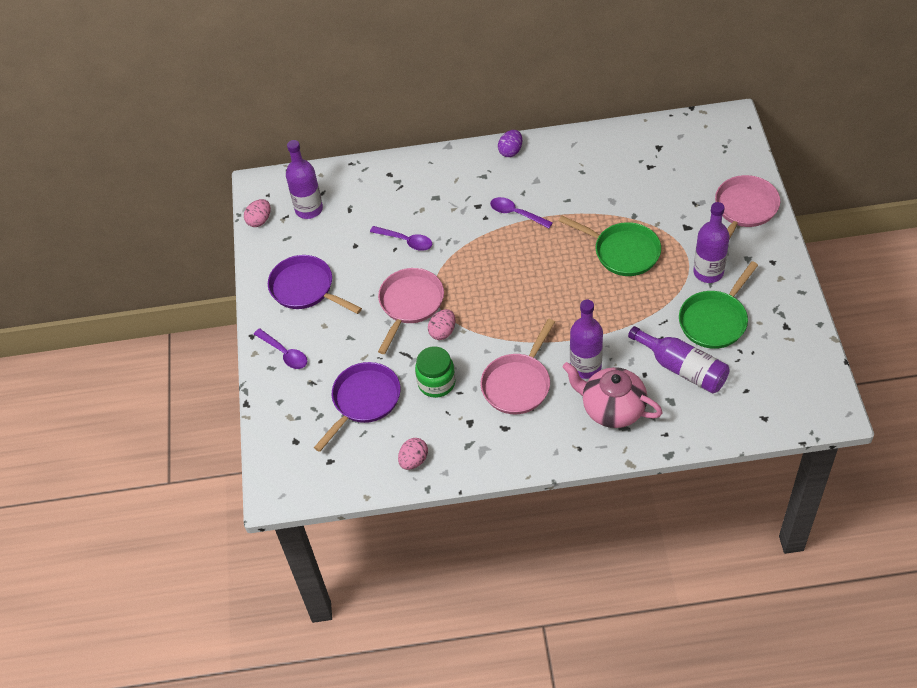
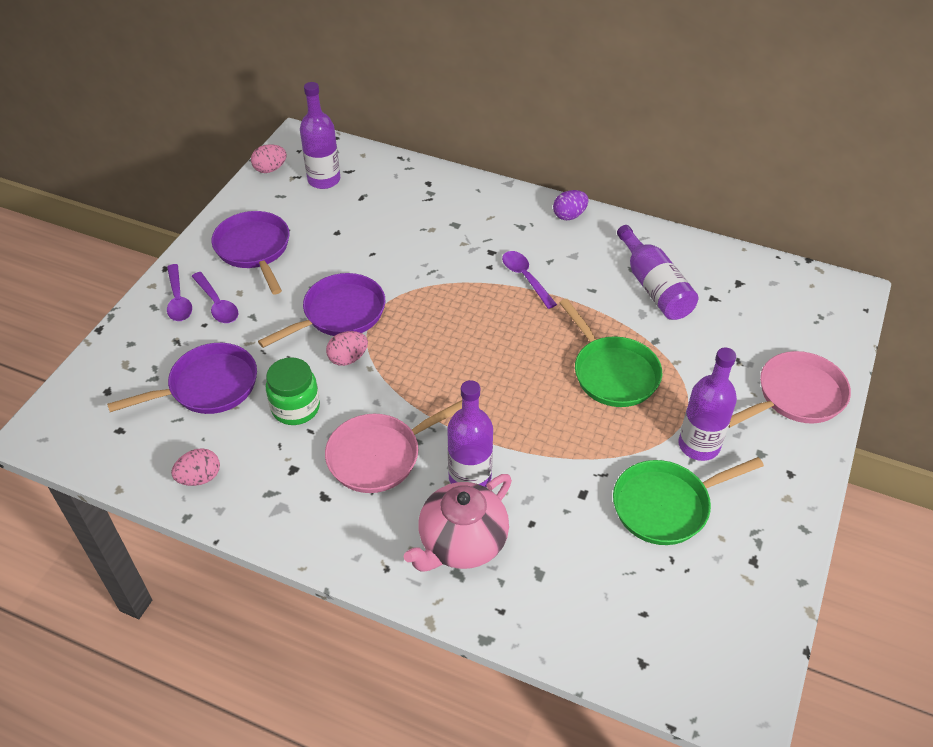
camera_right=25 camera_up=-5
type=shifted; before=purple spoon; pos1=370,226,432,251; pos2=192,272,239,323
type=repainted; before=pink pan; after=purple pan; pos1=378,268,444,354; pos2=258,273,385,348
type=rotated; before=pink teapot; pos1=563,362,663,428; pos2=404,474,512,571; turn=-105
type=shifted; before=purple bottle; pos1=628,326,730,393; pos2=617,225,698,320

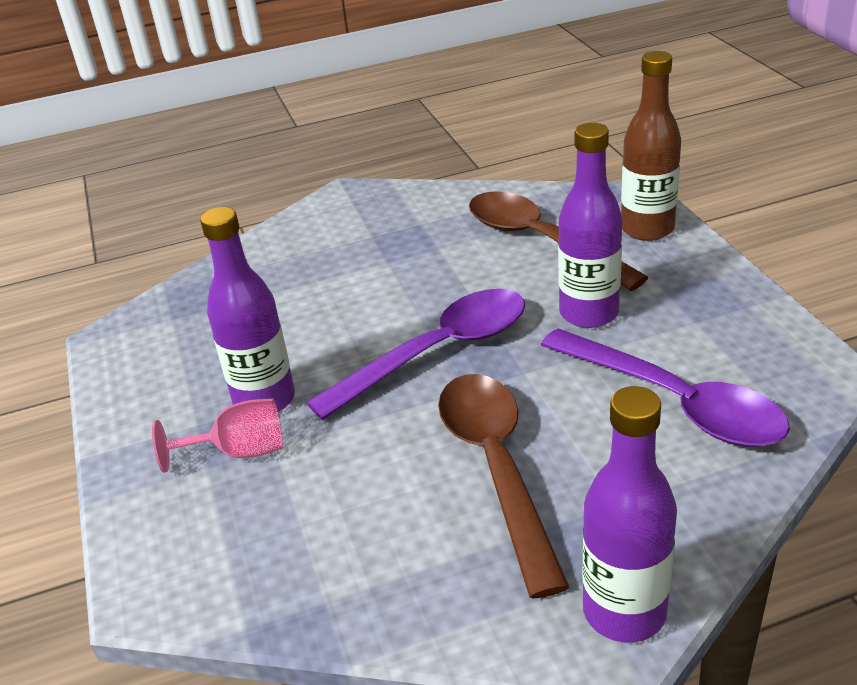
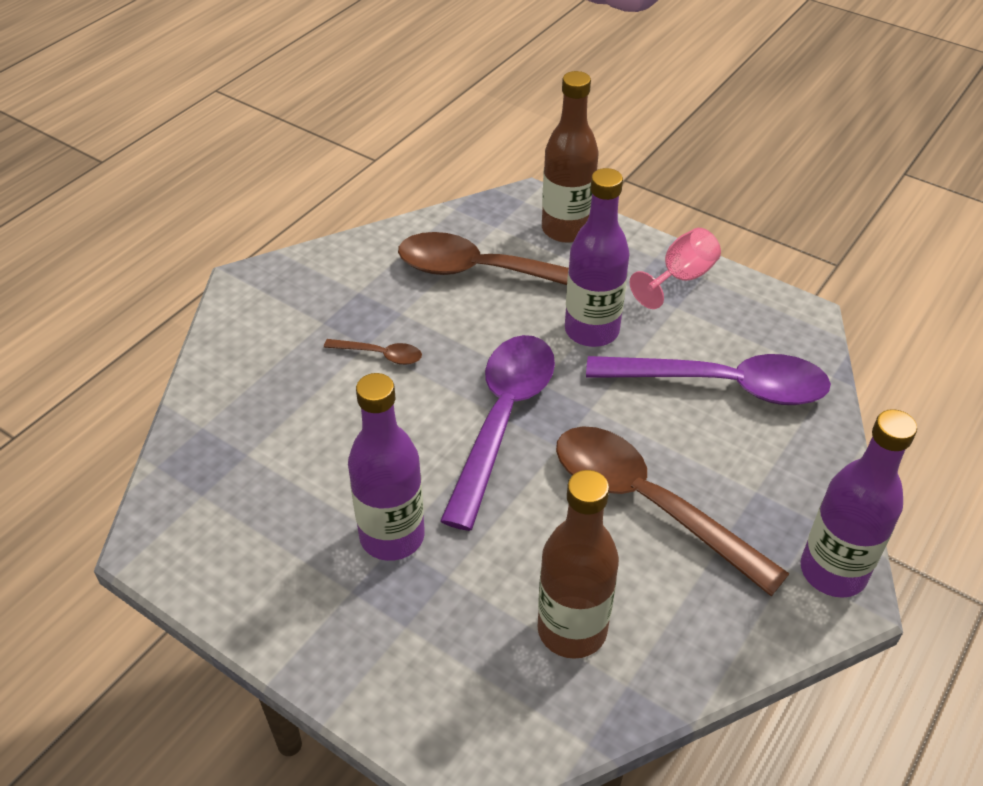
camera_right=-40 camera_up=10
type=new; after=brown spoon; pos2=324,339,422,365
type=new; after=brown bottle; pos2=537,470,619,659
type=shifted; before=pink goblet; pos1=152,399,283,473; pos2=630,228,721,309

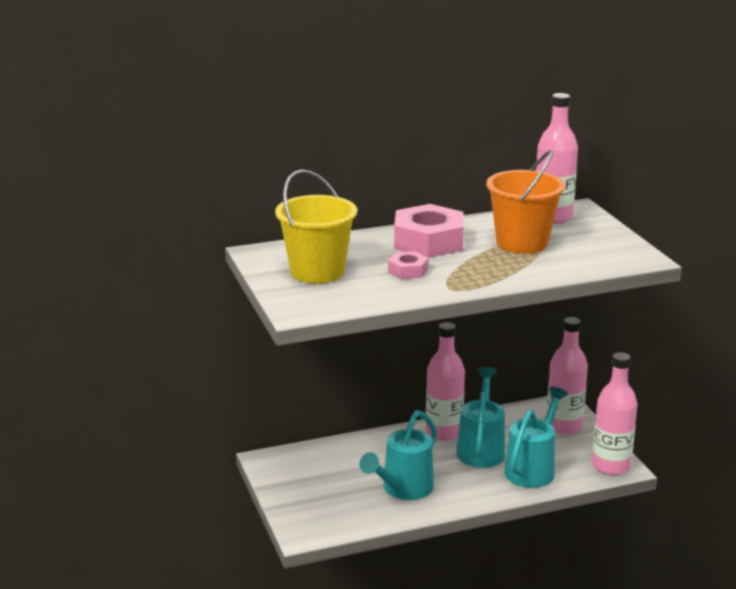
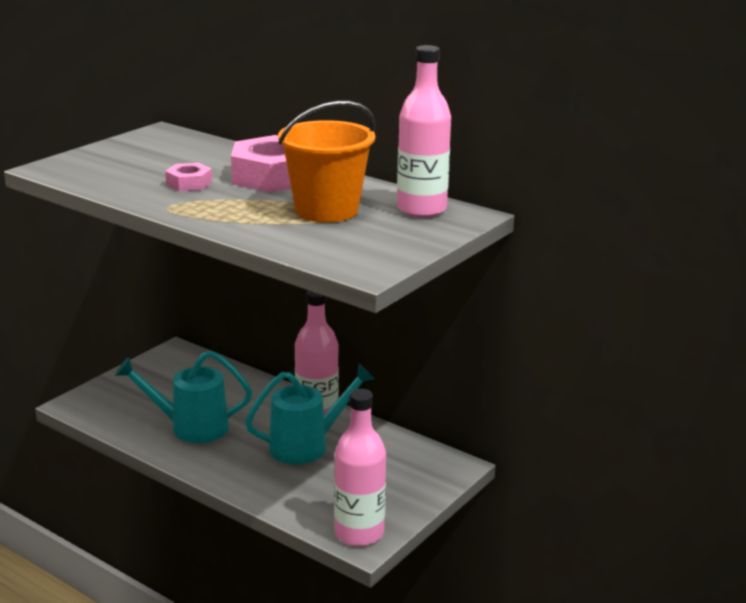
camera_right=55 camera_up=0
type=gone; before=yellow bucket; pos1=275,170,357,284
type=gone; before=turquoise watering can; pos1=504,386,568,488
type=gone; before=pink bottle; pos1=547,317,588,435

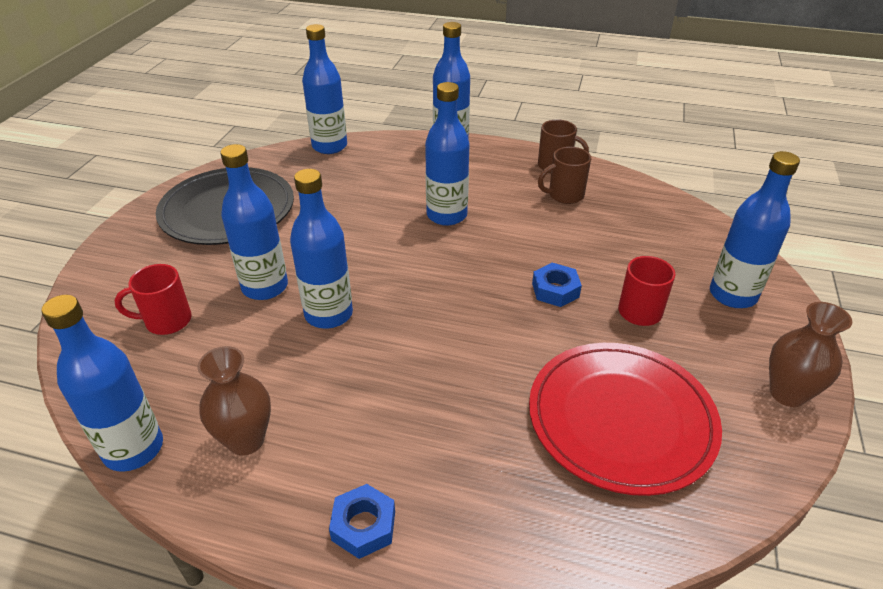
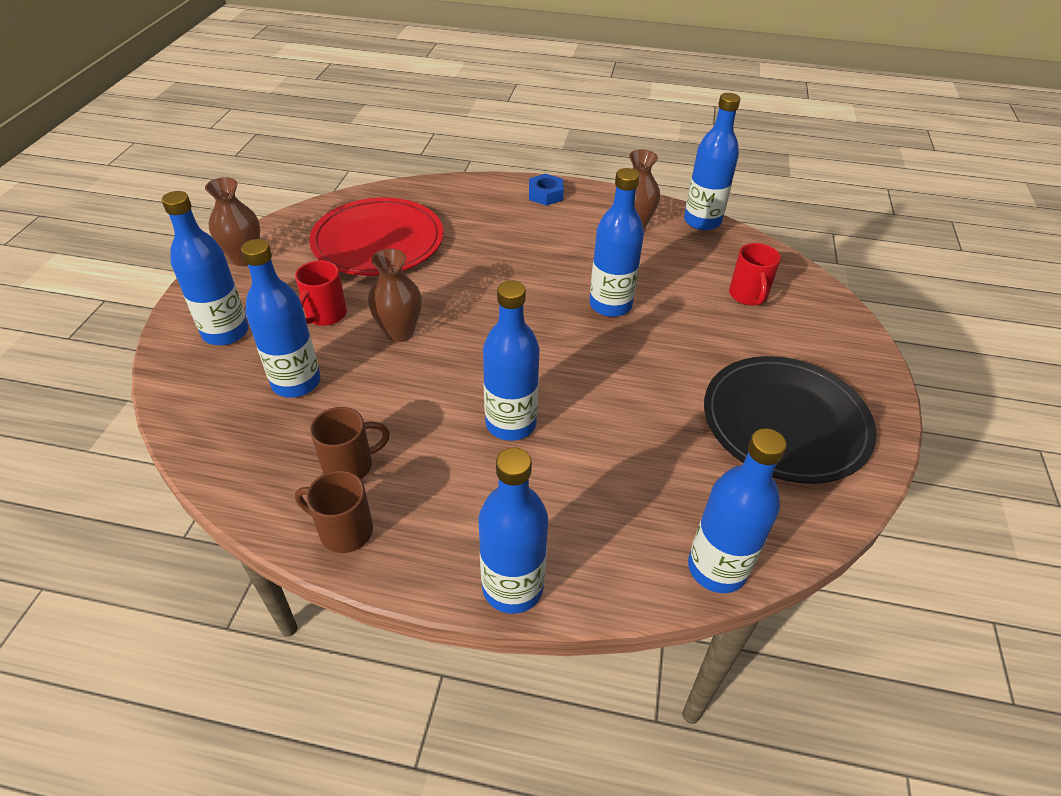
camera_right=175 camera_up=5
type=shifted; before=blue bottle; pos1=220,144,288,300; pos2=241,239,321,398
type=swapped; before=blue nut; after=brown vase; pos1=532,263,582,307; pos2=368,248,422,342
type=rotated; before=red mug; pos1=114,264,192,335; pos2=729,243,781,305; turn=105

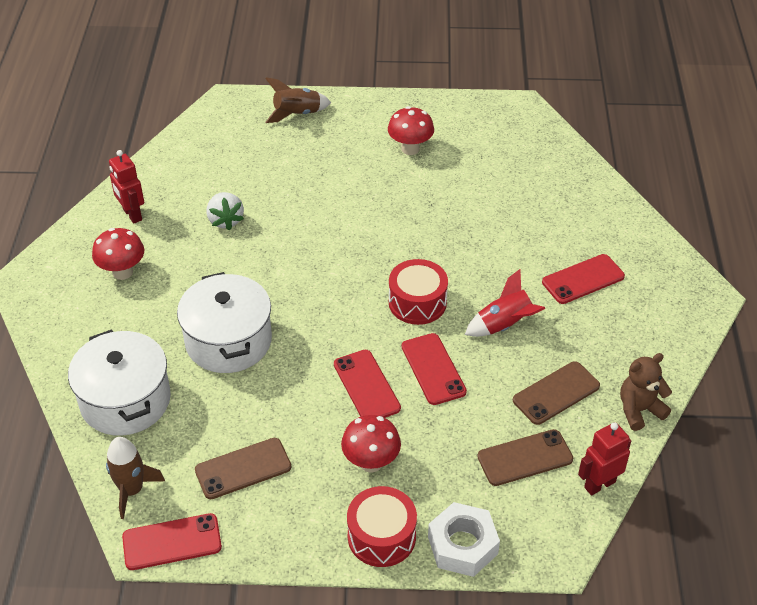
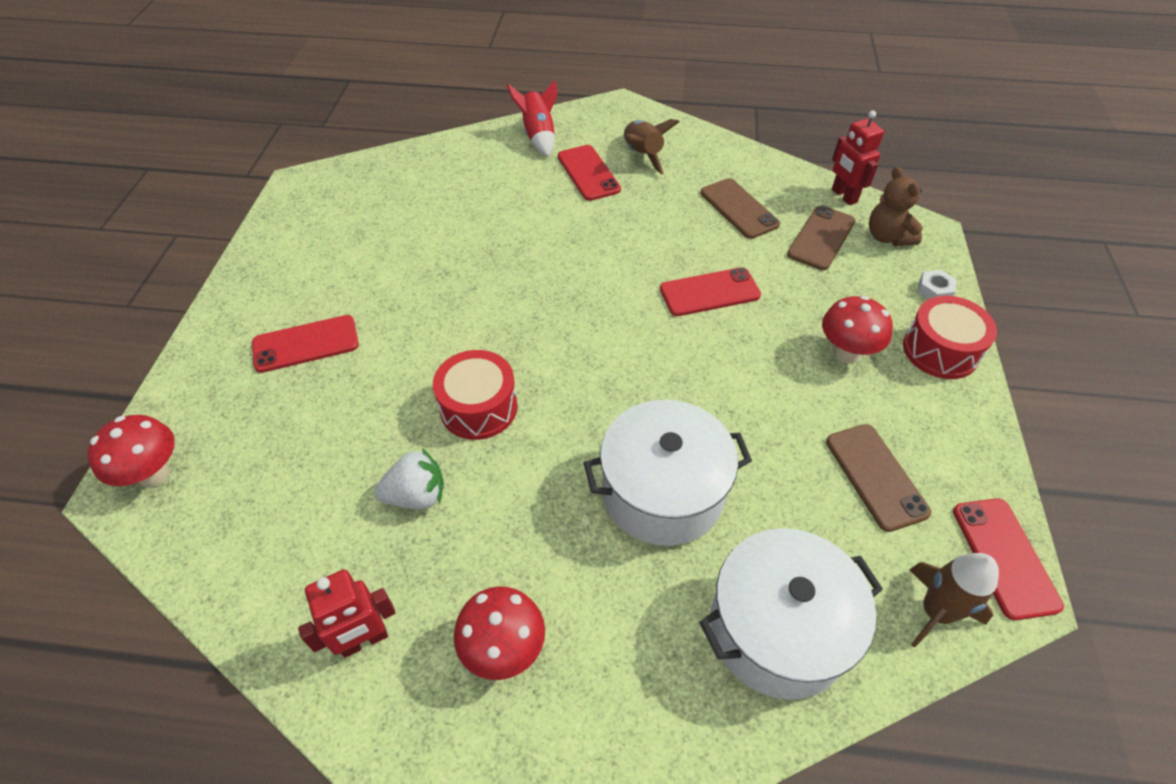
camera_right=-85 camera_up=5
type=shifted; before=red mushroom; pos1=388,106,434,155; pos2=87,415,175,488
type=shifted; before=red phone; pos1=334,350,401,418; pos2=252,315,359,373
type=shifted; before=red drum; pos1=389,259,448,325; pos2=433,350,518,440
type=shifted; before=red rocket; pos1=465,269,545,337; pos2=507,81,558,157
type=shifted; before=brown rocket; pos1=265,77,331,123; pos2=624,119,679,175
type=rotated; before=brown phone; pos1=477,429,573,486; pos2=787,205,855,270; turn=45
type=shifted; before=brown teddy bear; pos1=620,353,672,431; pos2=869,167,923,246
type=scaled; before=white nut; pos1=428,502,500,577; pos2=917,270,957,300; scale=0.52

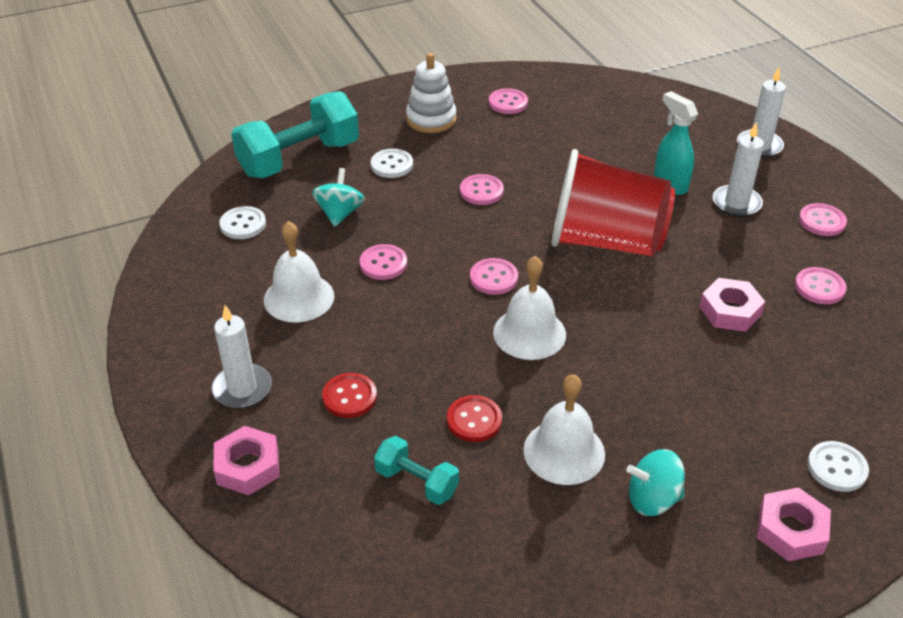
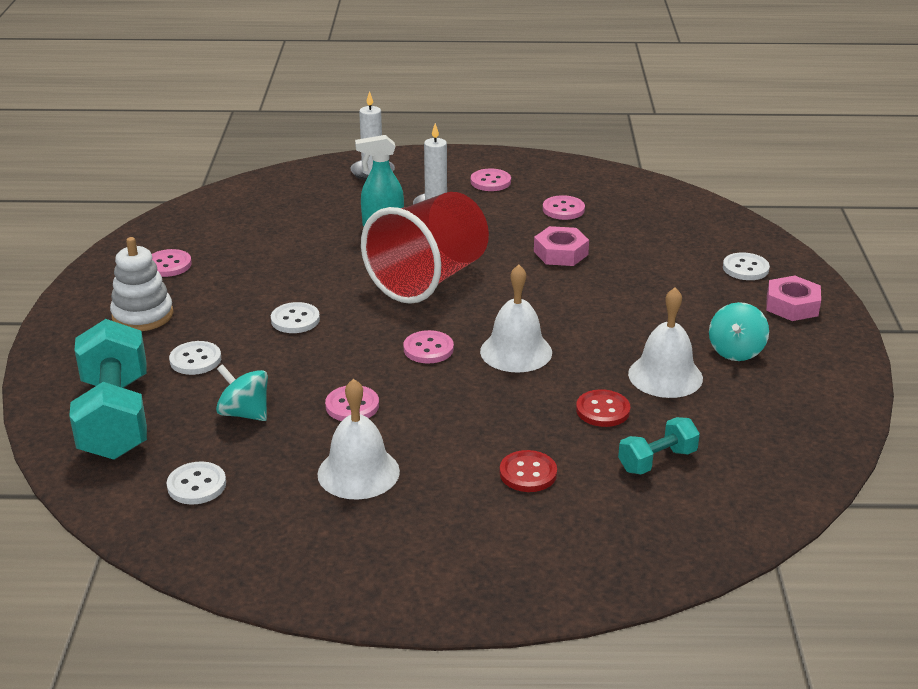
camera_right=-65 camera_up=-10
type=repainted; before=pink button; after=white button; pos1=460,174,504,205; pos2=271,302,320,333
type=gone; before=white candle; pos1=211,305,272,409
type=gone; before=pink nut; pos1=213,426,279,495

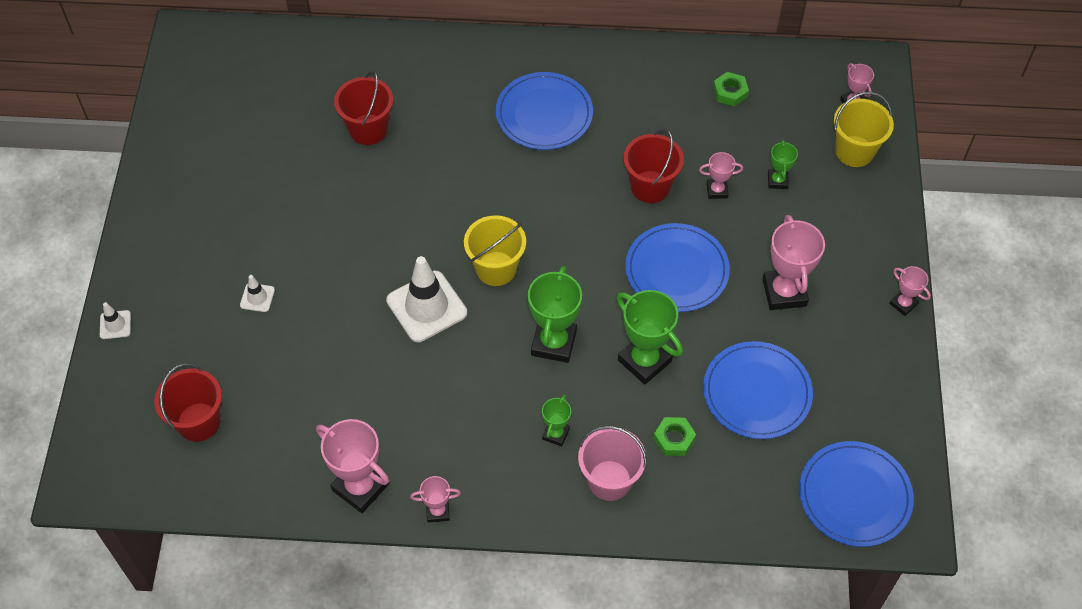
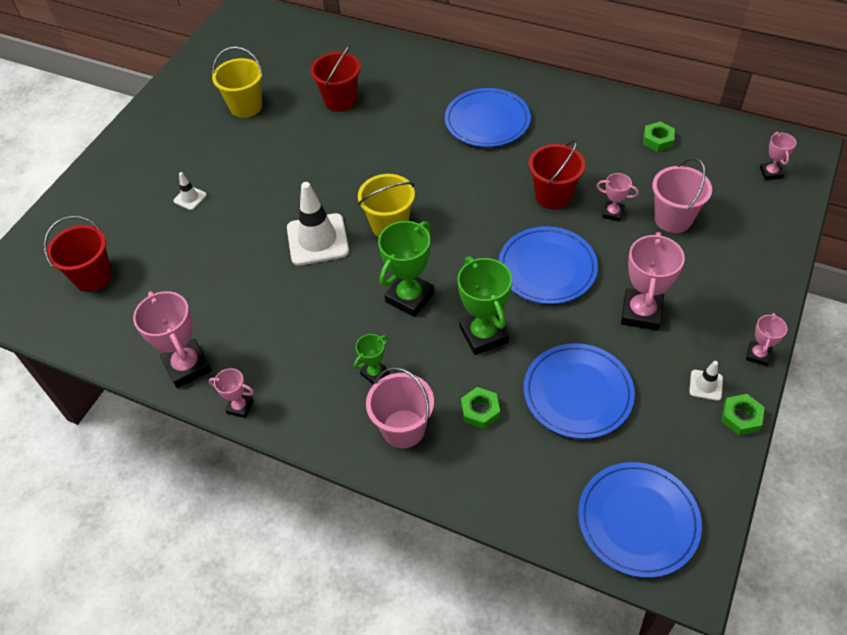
camera_right=25 camera_up=-5
type=shifted; before=yellow bucket; pos1=834,92,894,167; pos2=212,46,263,118
type=swapped; before=green trophy; after=pink bucket; pos1=768,140,798,189; pos2=652,158,712,233
type=shifted; before=white traffic cone; pos1=100,302,131,339; pos2=689,361,723,401
type=new; after=green nut; pos2=721,394,765,435
type=rotated; before=pink trophy; pos1=889,266,931,316; pos2=746,313,787,366; turn=45

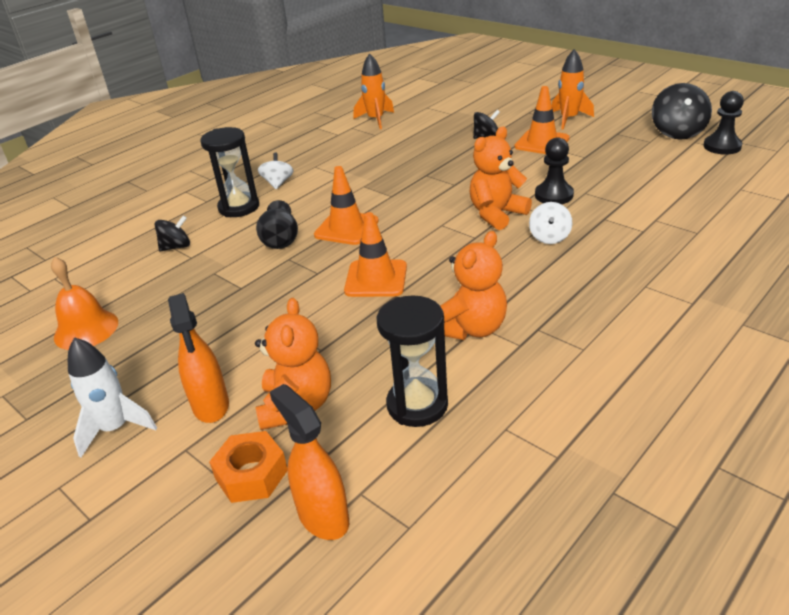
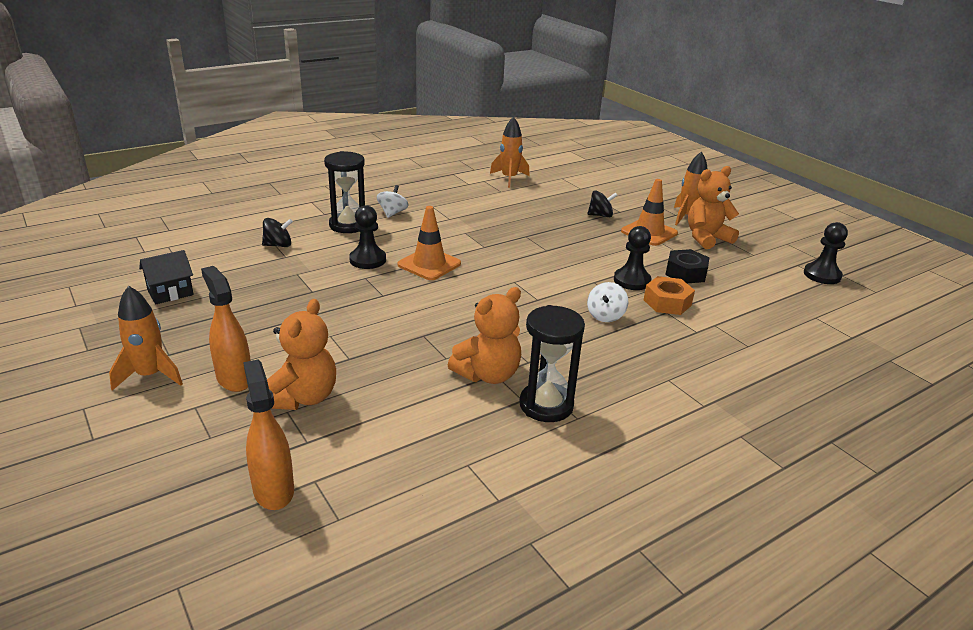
camera_right=10 camera_up=-5
type=repainted; before=white rocket; after=orange rocket; pos1=68,337,157,458; pos2=109,286,183,390
type=swapped; before=orange bell; after=black house; pos1=51,257,118,350; pos2=139,250,194,304
type=rotated; before=orange spray bottle; pos1=168,293,229,423; pos2=201,266,251,392; turn=150
type=swapped; before=black vase; after=black pawn; pos1=256,200,298,249; pos2=349,205,386,269
type=shifted; before=black hourglass; pos1=377,295,448,427; pos2=520,305,585,422
type=shifted; before=orange nut; pos1=209,431,288,503; pos2=644,276,695,315
type=new; after=black nut; pos2=665,249,709,283
type=shifted; before=orange teddy bear; pos1=470,127,532,230; pos2=688,166,739,249
type=gone; before=orange traffic cone; pos1=344,212,407,297
type=gone; before=black spinning top; pos1=652,83,712,140

